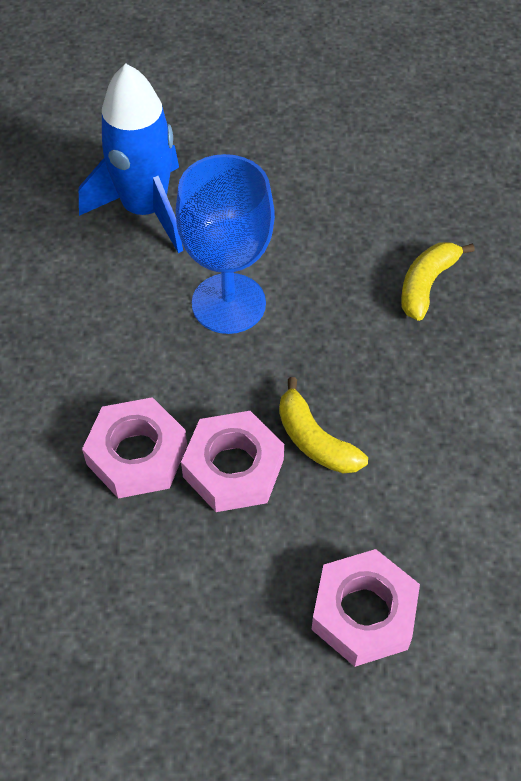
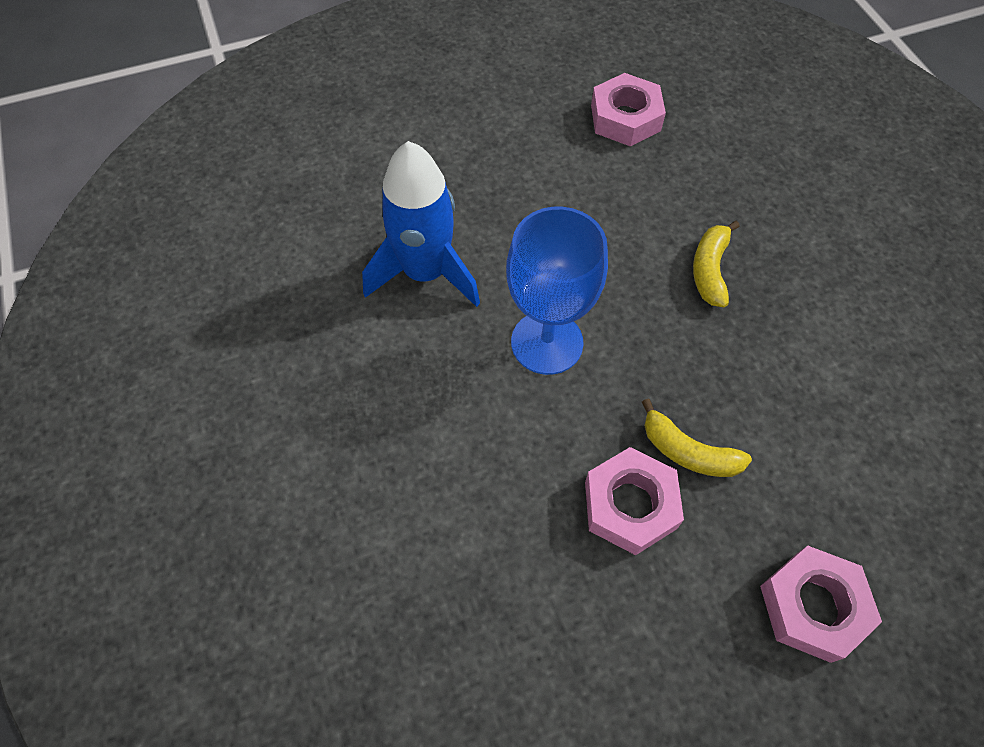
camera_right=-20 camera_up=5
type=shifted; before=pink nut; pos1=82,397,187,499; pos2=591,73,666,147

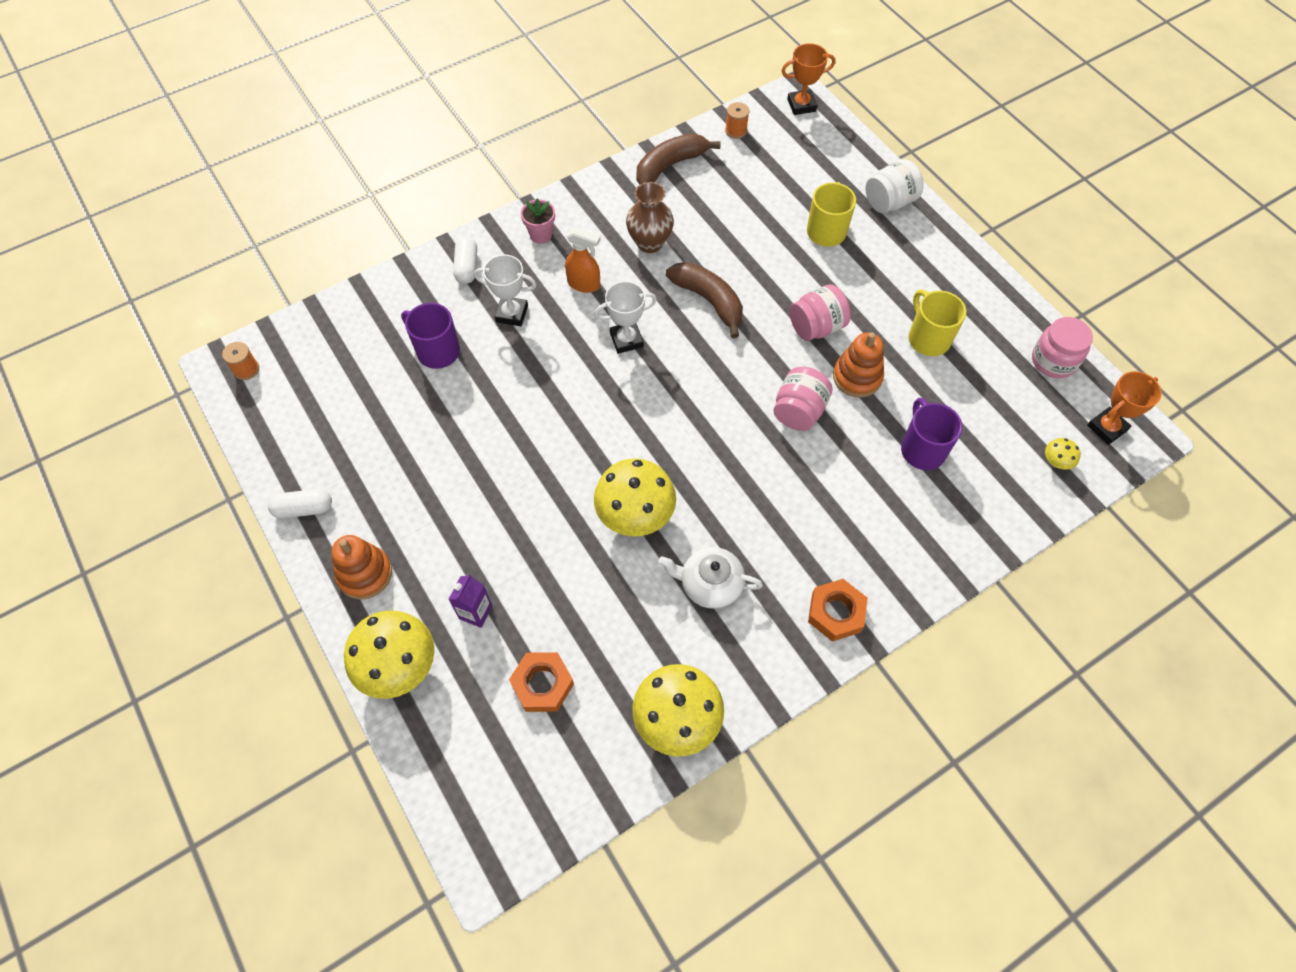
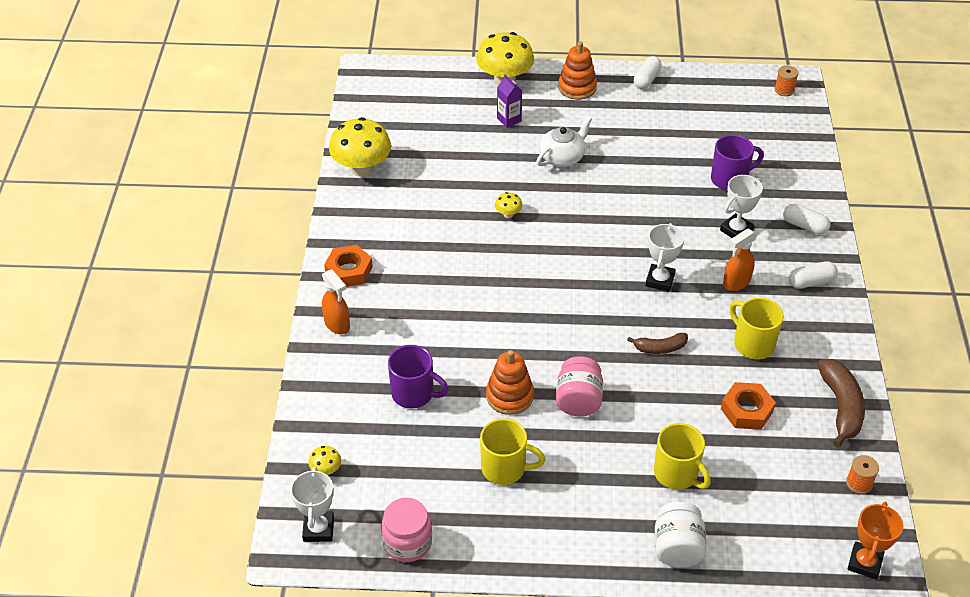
camera_right=125 camera_up=-15
type=repainted; before=orange trophy; after=white trophy; pos1=1087,371,1162,445; pos2=290,466,334,542
type=new; after=orange spray bottle; pos2=322,269,350,334
type=scaled; before=yellow mushroom; pos1=594,458,676,537; pos2=495,192,523,218; scale=0.43
type=shifted; before=white teapot; pos1=658,547,763,609; pos2=537,116,592,167
type=scaled; before=brown banana; pos1=666,262,743,338; pos2=627,333,688,354; scale=0.59
type=shifted; before=orange nut; pos1=509,652,574,712; pos2=721,382,776,430
type=swapped; before=brown vase; after=yellow mug; pos1=626,182,674,253; pos2=730,297,784,360
type=swapped; before=pink flower pot; after=white capsule; pos1=521,198,555,244; pos2=789,261,838,289
type=gone; before=pink jar; pos1=774,367,832,431

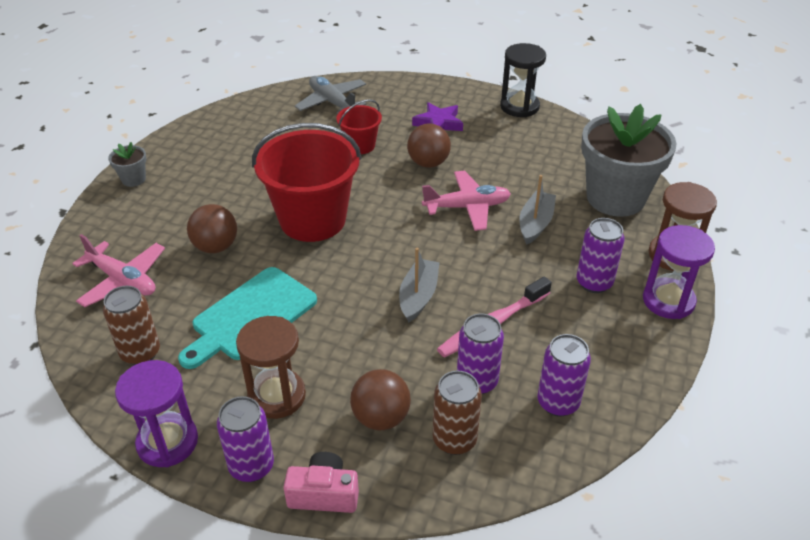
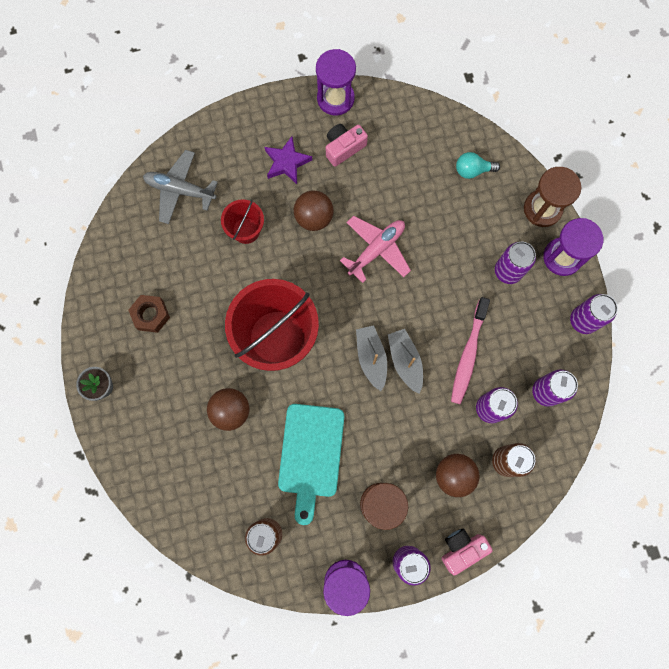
camera_right=-35 camera_up=35
type=new; after=brown nut; pos2=128,295,170,333
type=repainted; before=black hourglass; after=purple hourglass; pos1=500,43,546,117; pos2=316,49,356,116
type=new; after=pink camera; pos2=326,124,368,167
type=shifted; before=grey boat; pos1=519,175,556,245; pos2=356,325,387,391
type=swapped; before=grey flower pot; after=turquoise light bulb; pos1=581,104,677,217; pos2=456,152,500,179
type=new; after=purple can; pos2=570,294,618,334
type=gone; before=pink plane; pos1=72,234,165,307

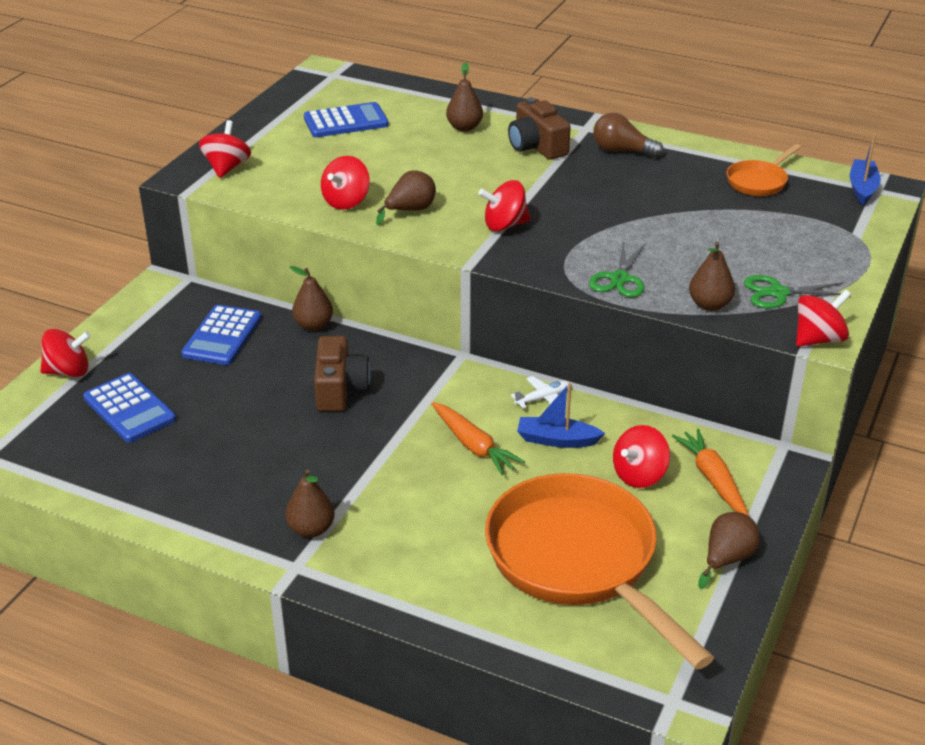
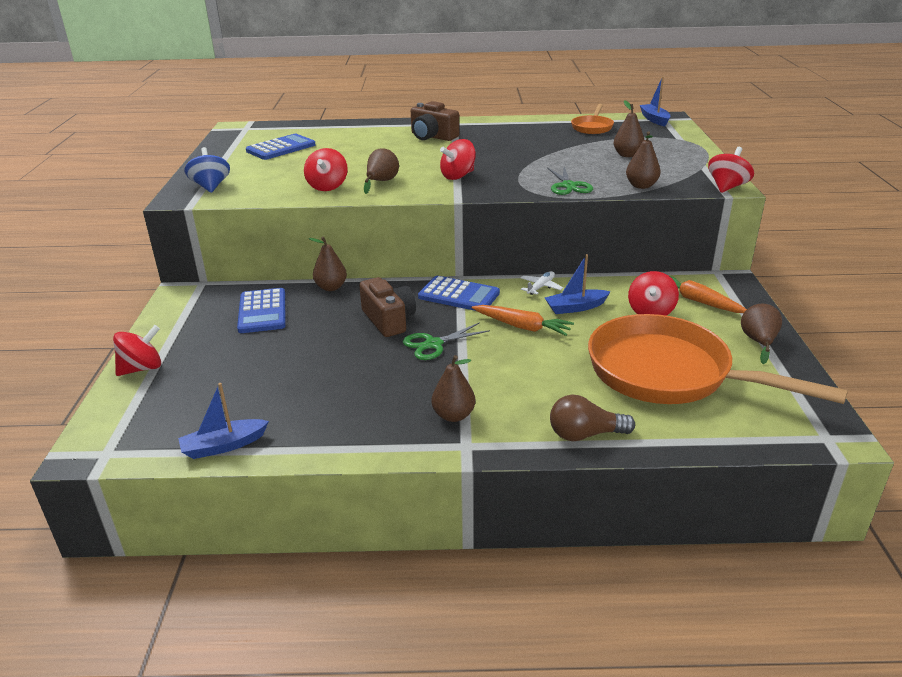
camera_right=-25 camera_up=-5
type=new; after=blue boat; pos2=178,383,269,459
type=repainted; before=red spinning top; after=blue spinning top; pos1=199,120,251,178; pos2=184,147,230,193
type=shifted; before=green scissors; pos1=744,275,851,308; pos2=403,322,490,360
type=shifted; before=blue calculator; pos1=83,373,176,443; pos2=418,276,500,311
type=shifted; before=brown light bulb; pos1=593,113,664,158; pos2=550,394,635,441
type=shifted; before=brown pear; pos1=446,62,483,132; pos2=613,100,644,157

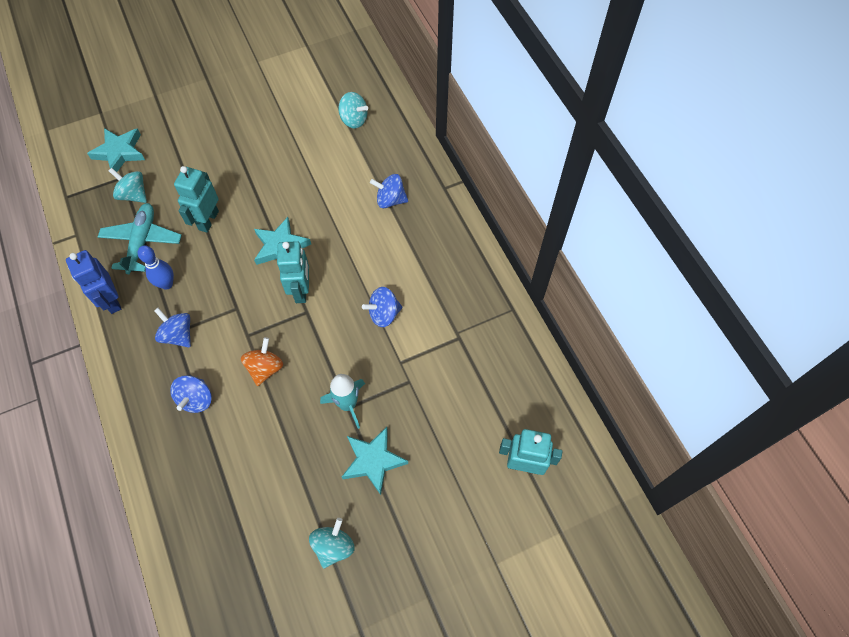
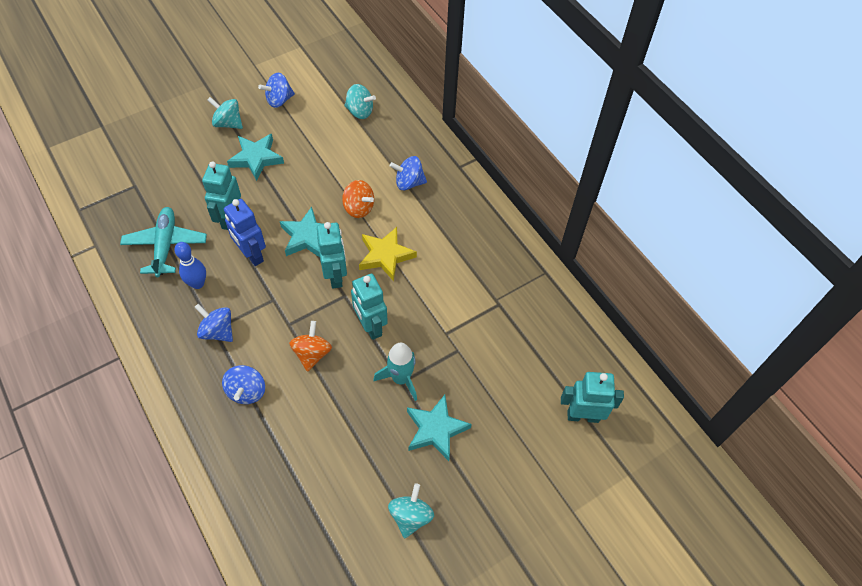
camera_right=-10 camera_up=-5
type=shifted; before=turquoise spinning top; pos1=109,168,147,203; pos2=207,97,243,129
type=shifted; before=blue robot; pos1=66,250,121,314; pos2=224,199,266,266
type=shifted; before=turquoise star; pos1=87,128,145,172; pos2=227,134,284,181
type=shifted; before=blue spinning top; pos1=362,287,402,327; pos2=258,73,295,108
type=new; after=orange spinning top; pos2=342,180,374,218
type=new; after=turquoise robot; pos2=351,274,388,340
type=new; after=yellow star; pos2=359,227,417,281

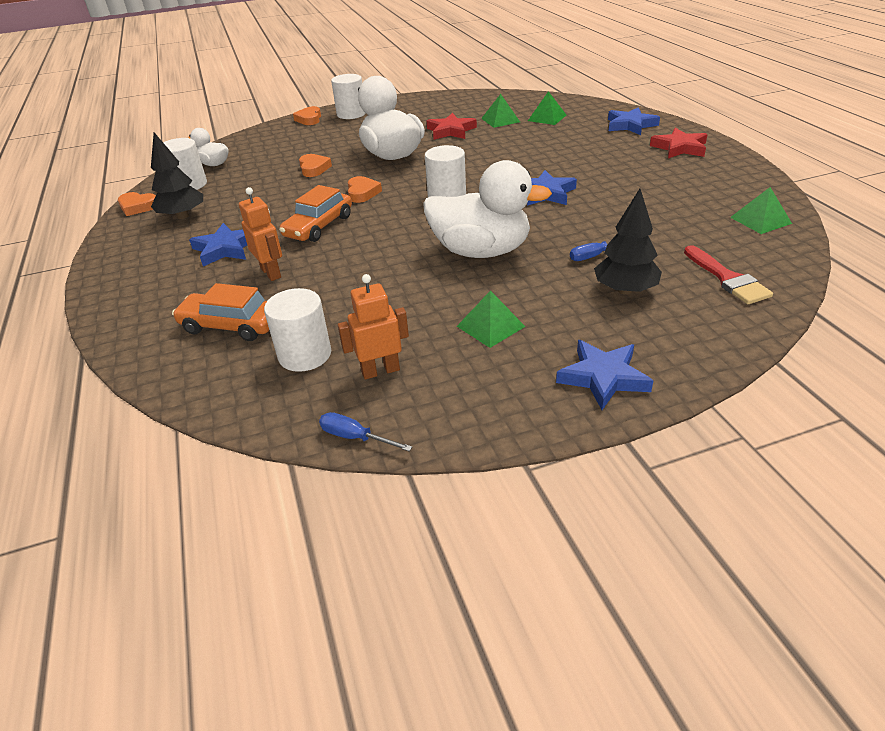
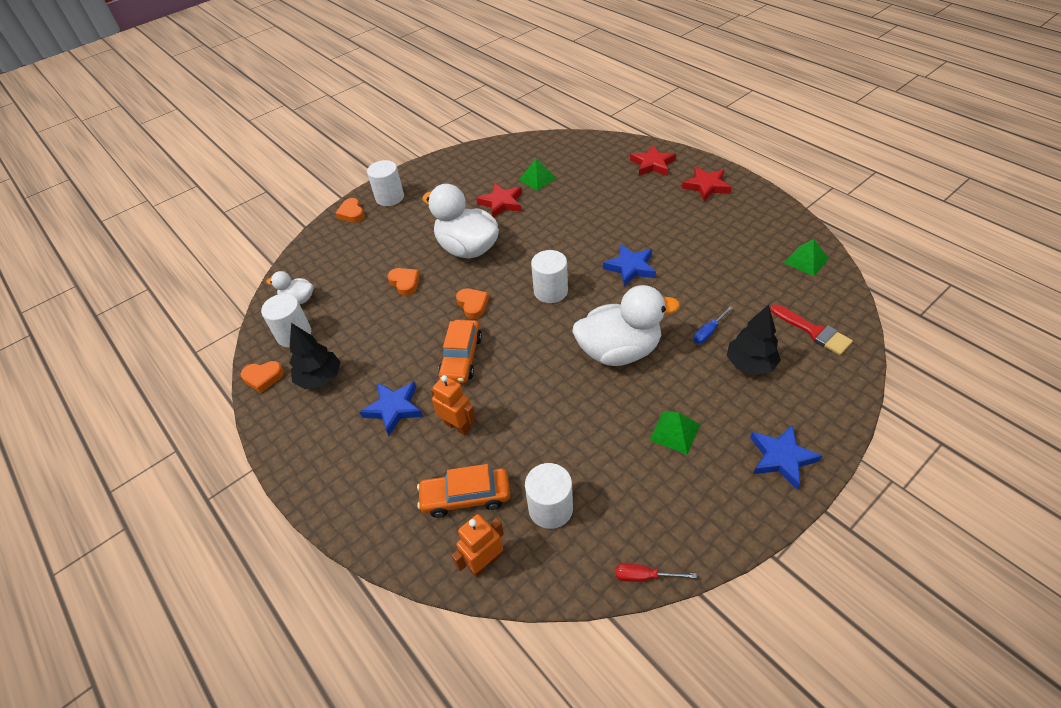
camera_right=-20 camera_up=10
type=shifted; before=orange robot; pos1=338,274,409,380; pos2=452,514,504,577
type=repainted; before=blue screwdriver; after=red screwdriver; pos1=319,412,412,451; pos2=615,564,697,582
type=repainted; before=blue star; after=red star; pos1=608,107,660,135; pos2=630,145,676,176
type=gone; before=green pyramid; pos1=528,91,566,125

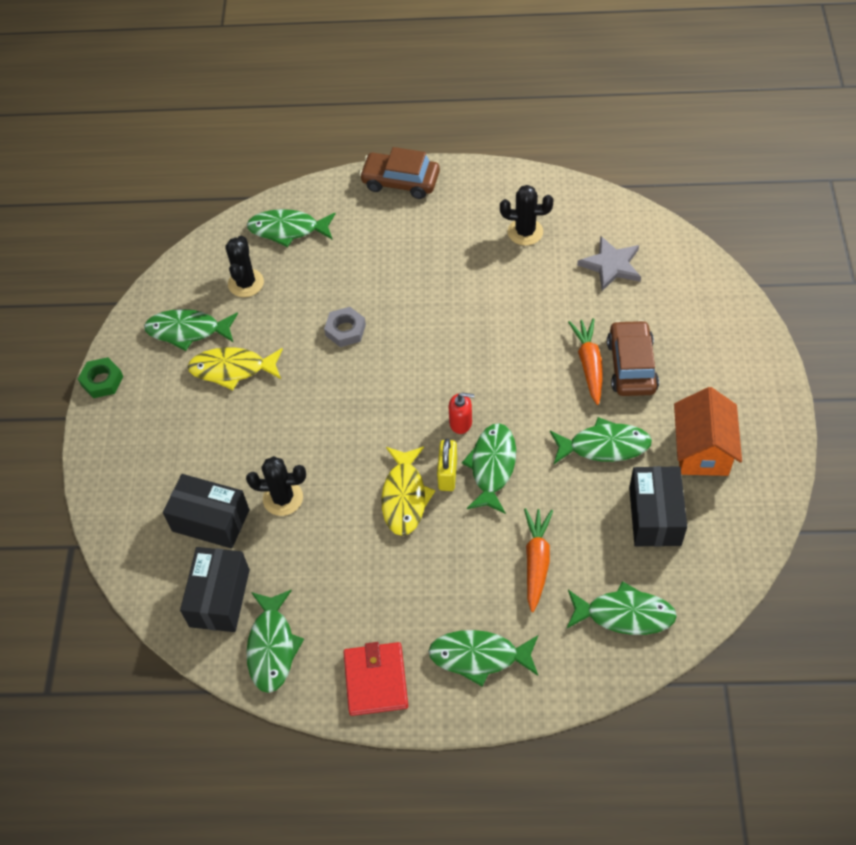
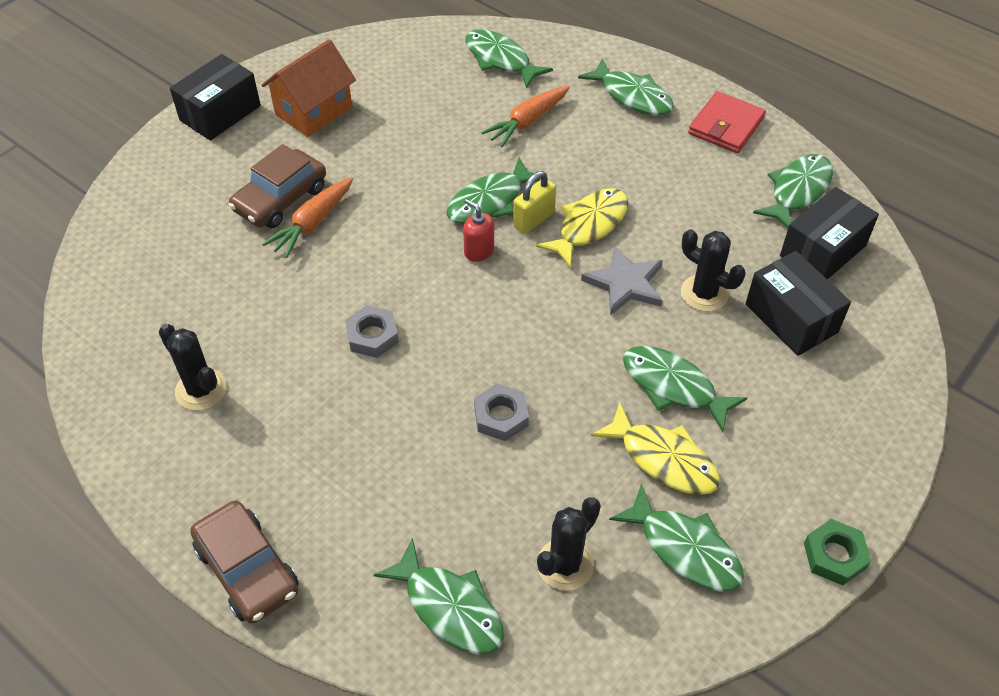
camera_right=-145 camera_up=-5
type=shifted; before=black box; pos1=629,466,687,547; pos2=170,54,261,141
type=new; after=grey nut; pos2=345,305,399,358
type=shifted; before=grey star; pos1=577,236,641,291; pos2=581,245,663,316
type=shifted; before=green fish; pos1=550,417,652,464; pos2=623,346,747,432

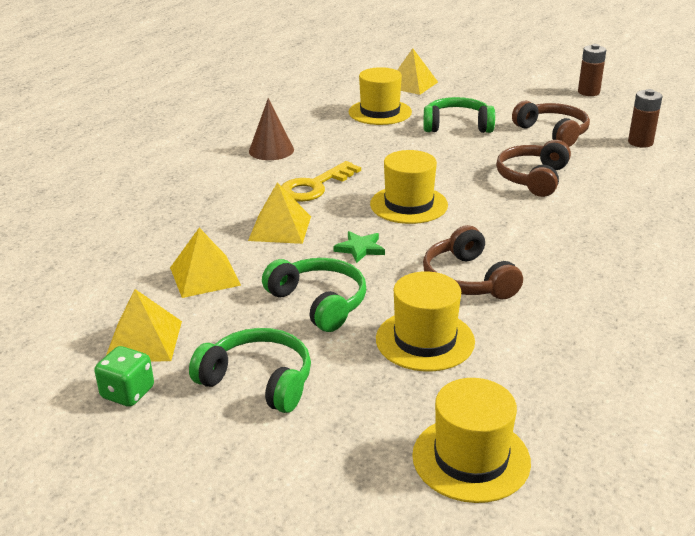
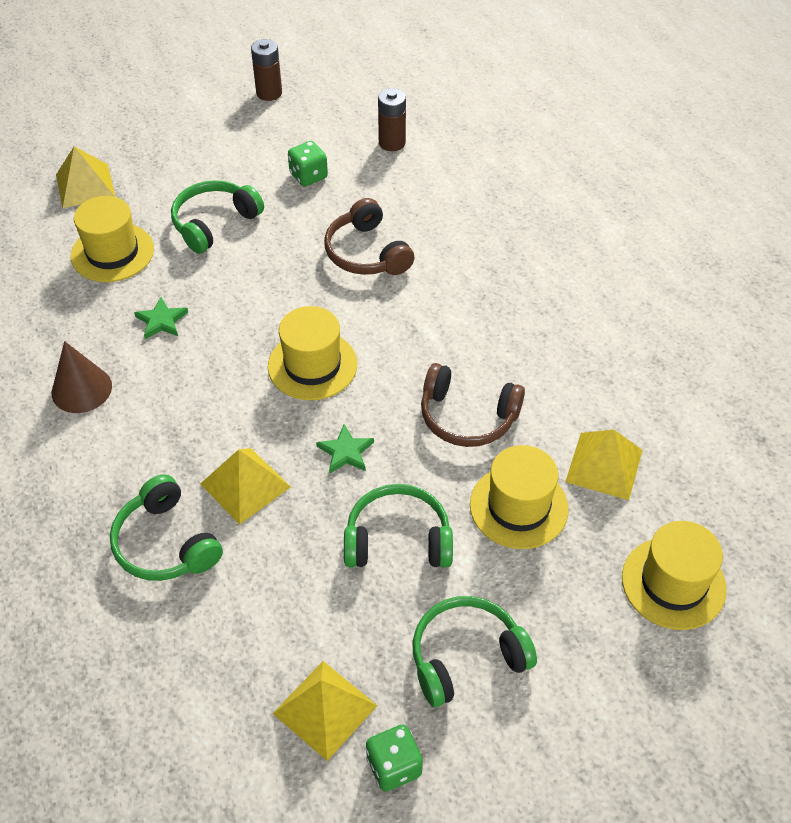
camera_right=-50 camera_up=20
type=new; after=green headphones; pos2=110,474,223,581
type=new; after=green star; pos2=134,297,188,339
type=swapped; before=brown headphones; after=green dice; pos1=512,101,590,147; pos2=288,141,328,186
type=shifted; before=yellow pyramid; pos1=170,228,241,298; pos2=565,429,643,500
type=gone; before=yellow key; pos1=281,161,361,202

